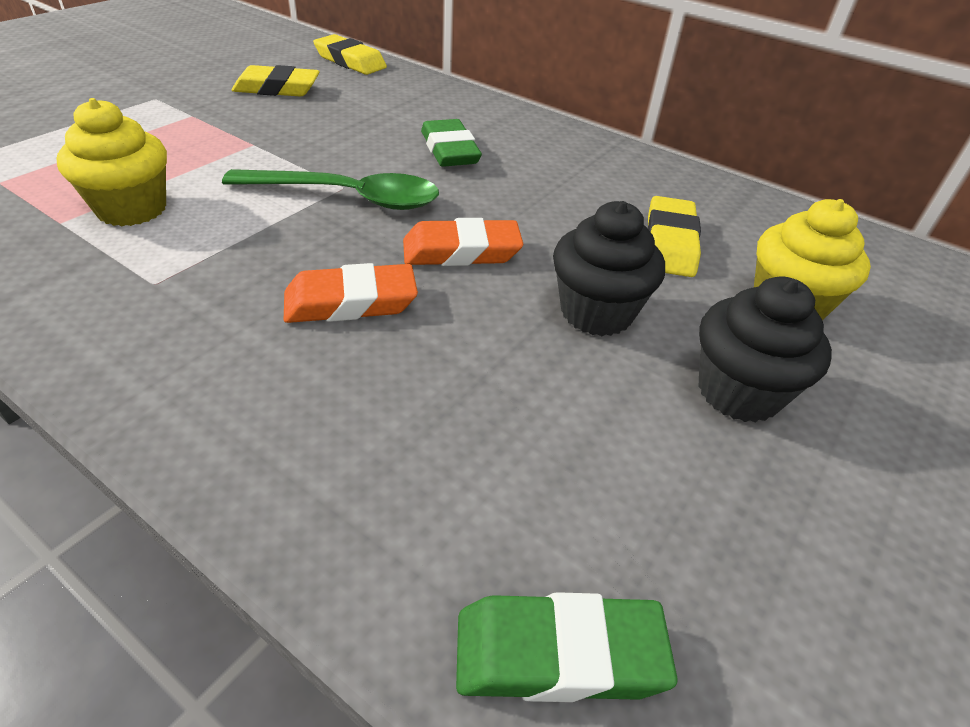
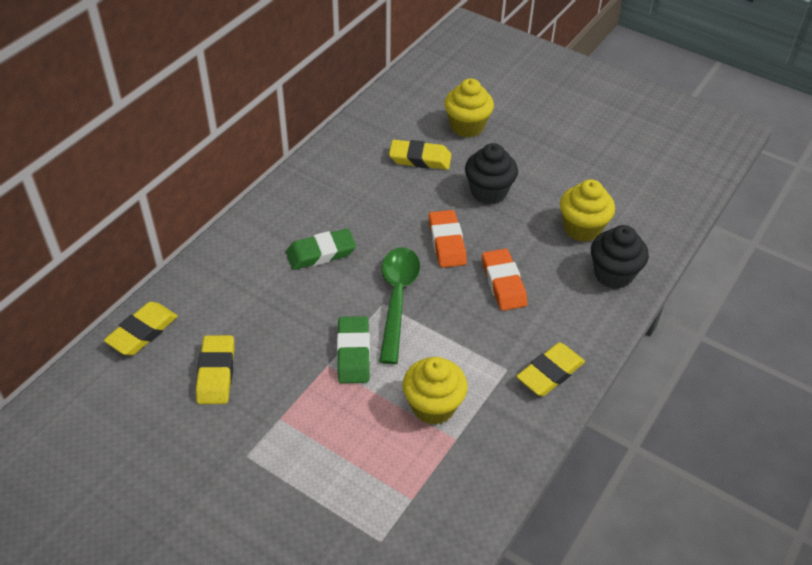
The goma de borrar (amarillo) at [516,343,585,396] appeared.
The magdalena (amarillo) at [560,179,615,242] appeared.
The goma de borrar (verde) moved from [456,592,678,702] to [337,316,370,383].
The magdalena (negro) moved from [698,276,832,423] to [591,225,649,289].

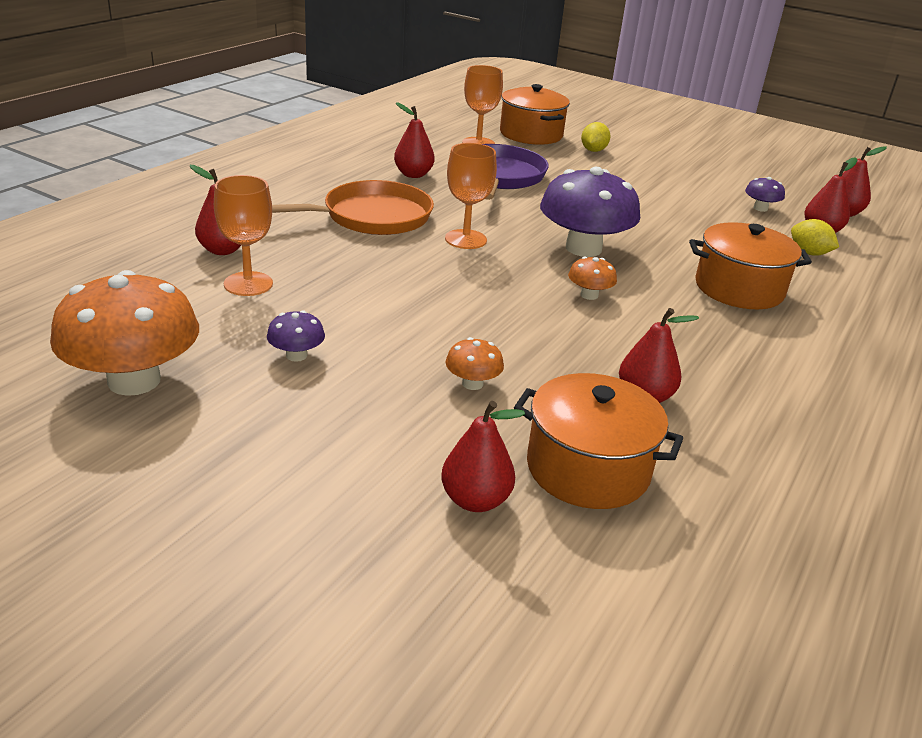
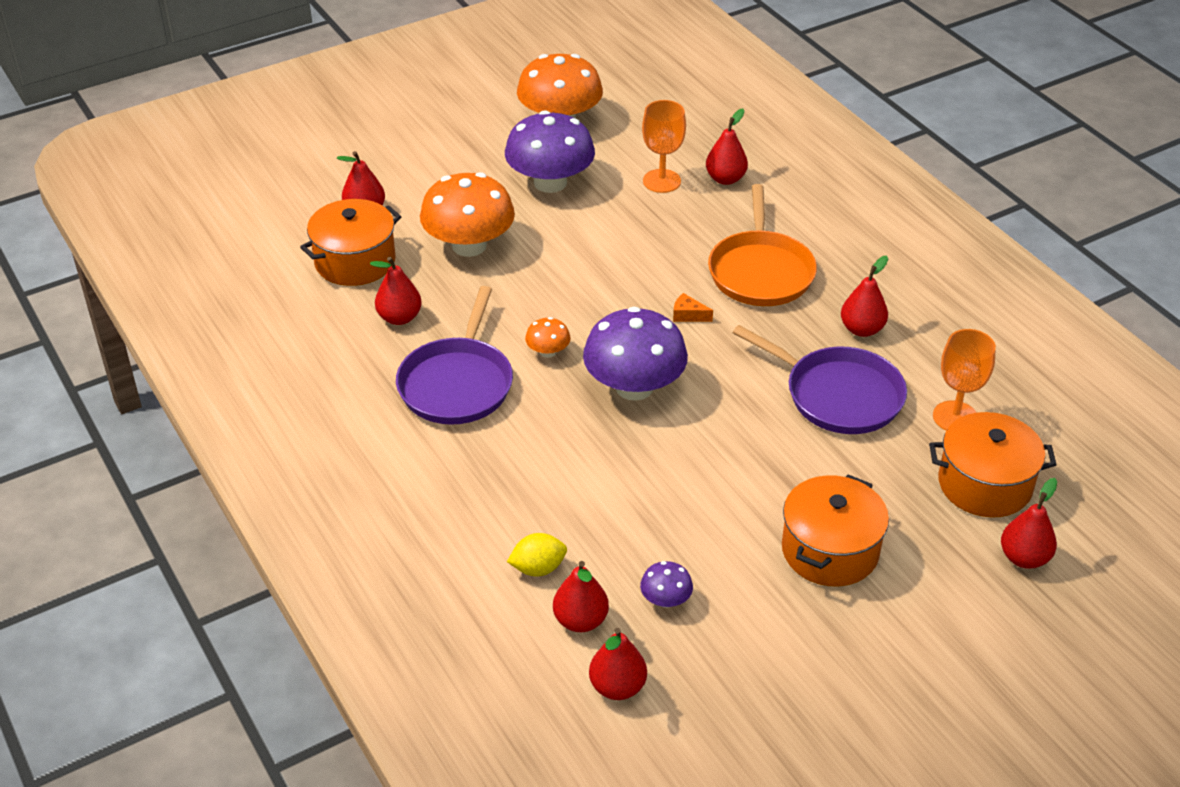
The limón (amarillo) at [581,122,610,152] disappeared.
The sartén (morado) at [396,286,513,425] appeared.
The pera (rojo) at [1001,478,1057,569] appeared.
The olla (naranja) moved from [689,222,812,309] to [782,475,889,587].
The copa (naranja) at [445,143,497,249] was replaced by the queso (naranja) at [673,293,713,322].
The seta (morado) at [267,310,325,362] changed to 2.24 times the size.
The seta (naranja) at [446,337,504,390] changed to 2.24 times the size.

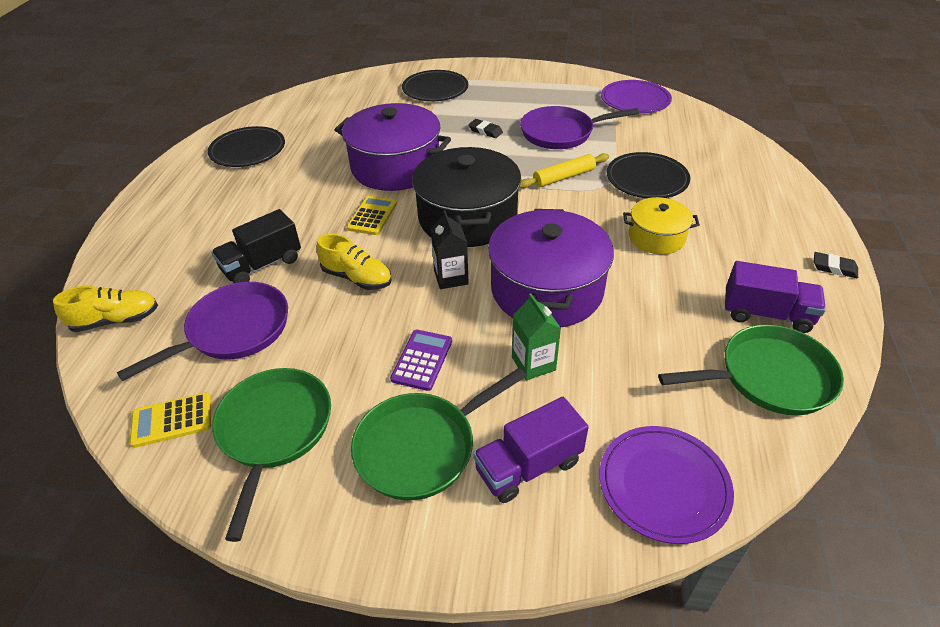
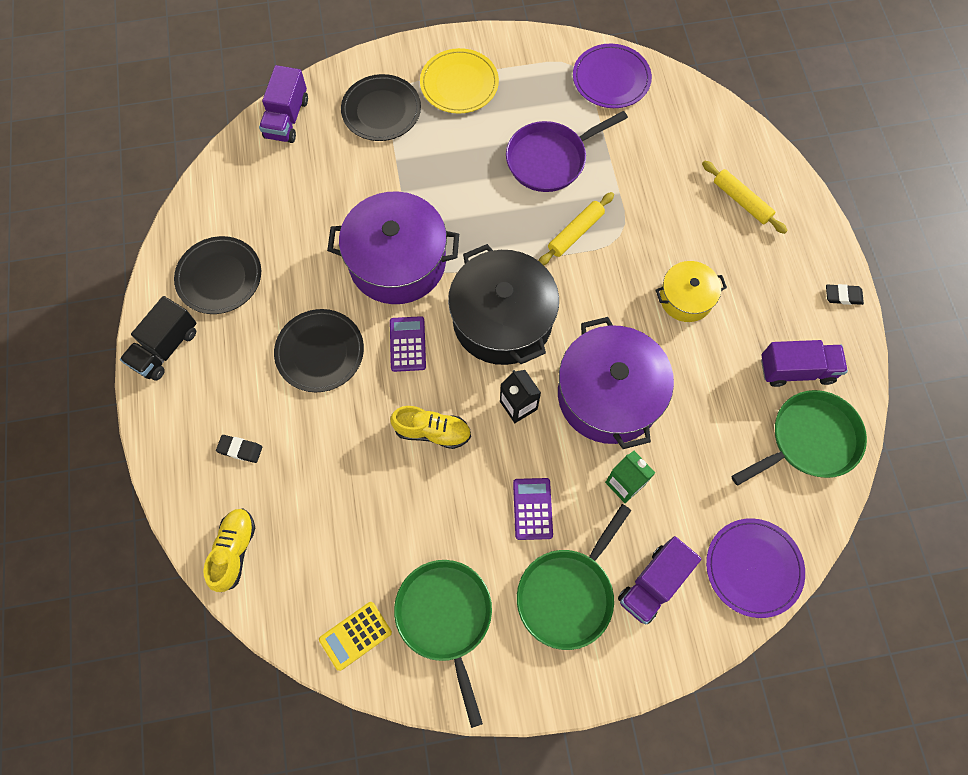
The sartén (morado) at [117,282,288,381] disappeared.
The camión (morado) at [259,65,308,143] appeared.
The plato (amarillo) at [420,48,499,114] appeared.
The rodillo (amarillo) at [702,161,788,234] appeared.
The camión (negro) moved from [211,209,301,283] to [120,296,197,381].
The goma de borrar (negro) moved from [468,119,503,138] to [216,435,262,463].
The plato (negro) moved from [606,152,690,198] to [274,309,364,392].
The calculadora (amarillo) at [347,196,397,235] became the calculadora (morado) at [390,316,426,372].
The zapato (amarillo) at [53,286,158,332] turned 45 degrees counterclockwise.

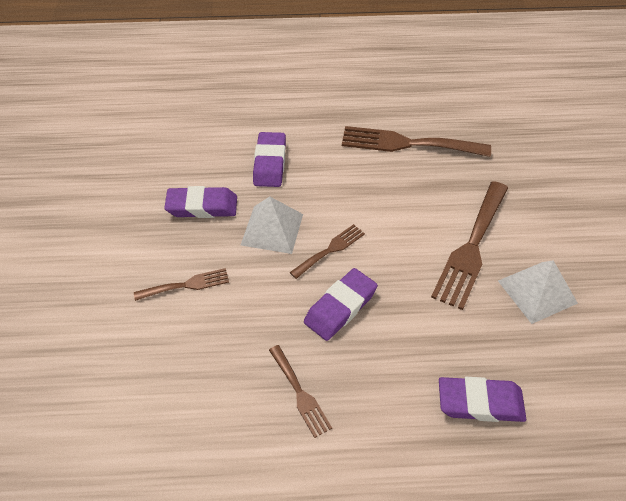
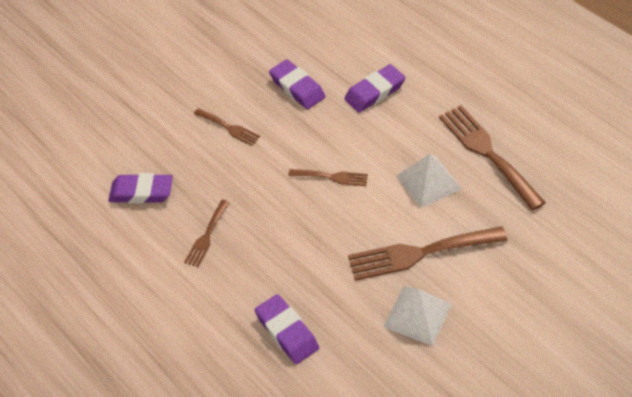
The pirámide (blanco) moved from [241,196,303,254] to [396,154,462,208].
The goma de borrar (morado) moved from [304,268,378,341] to [108,173,173,204].

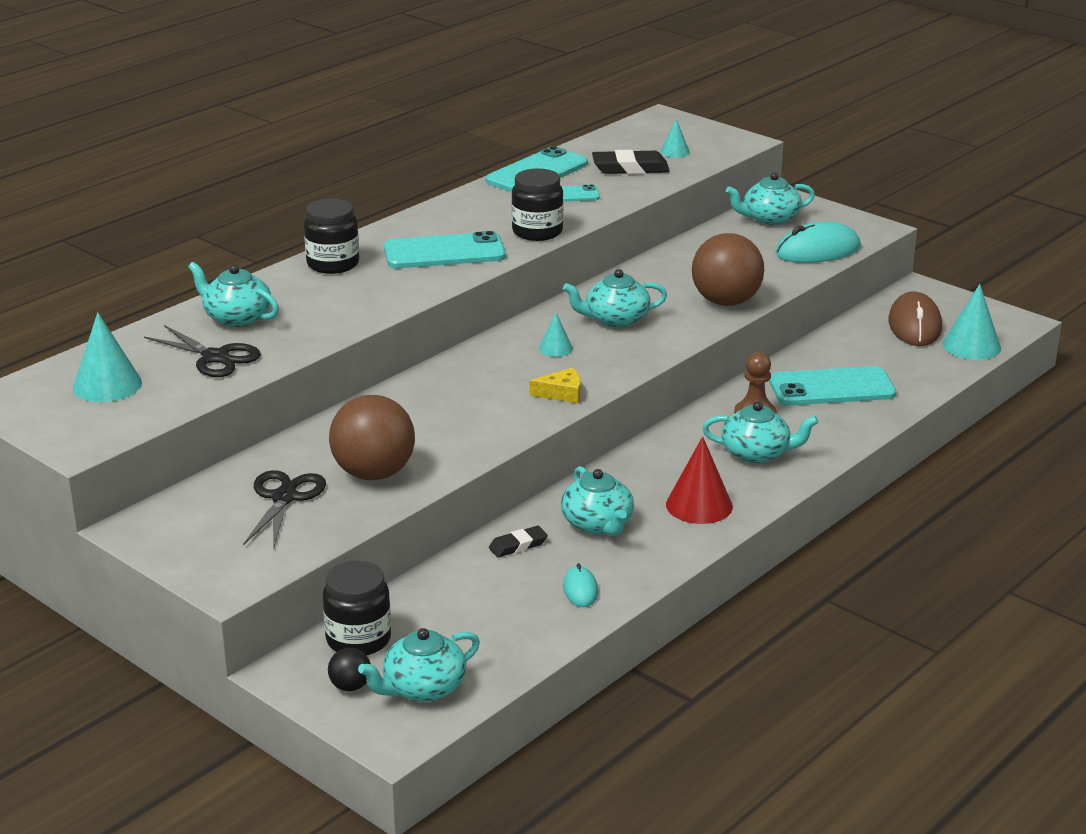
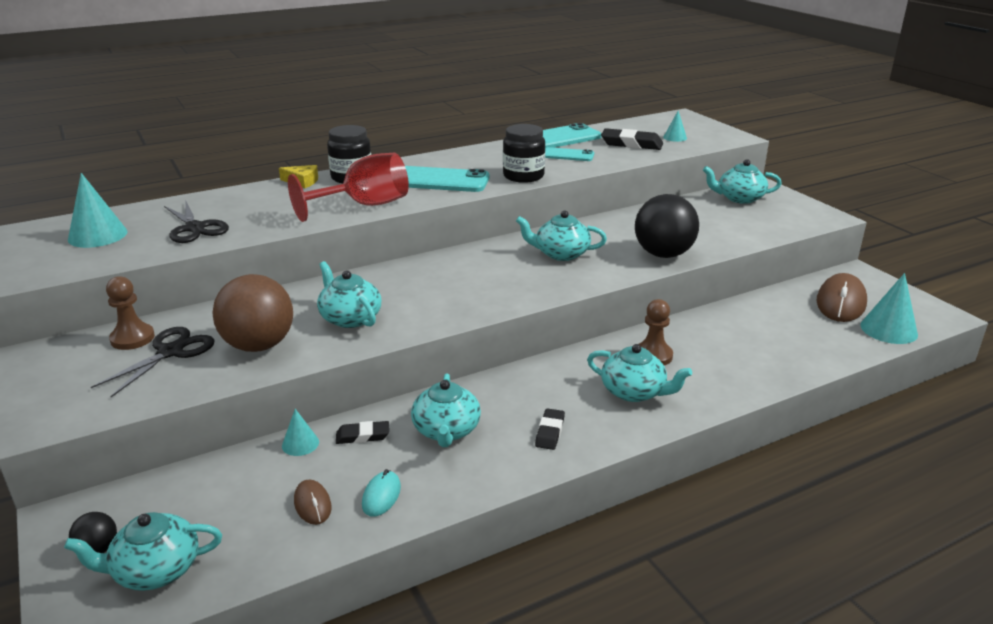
The tarro (negro) at [323,561,391,656] disappeared.
The móvil (turquesa) at [769,366,896,405] disappeared.
The ratón (turquesa) at [775,222,861,263] disappeared.
The peón (marrón) at [106,276,155,350] appeared.
The copa (rojo) at [288,153,409,222] appeared.
The ratón (marrón) at [294,480,332,525] appeared.
The tetera (turquesa) moved from [188,262,279,327] to [317,261,382,328].
The queso (amarillo) moved from [530,368,581,403] to [279,165,318,188].
The cono (turquesa) moved from [539,312,573,357] to [282,409,319,456].
The cono (rojo) at [666,436,733,524] was replaced by the goma de borrar (negro) at [535,408,565,450].
The pelota (marrón) at [692,233,764,306] became the pelota (negro) at [635,194,699,258].

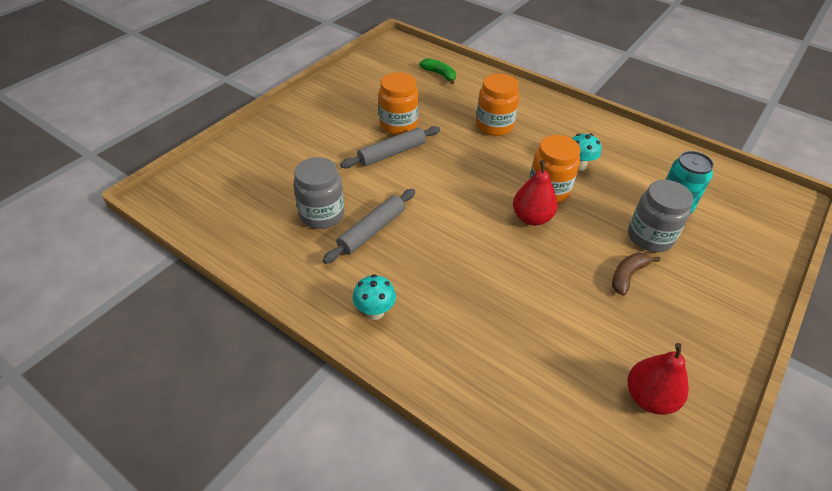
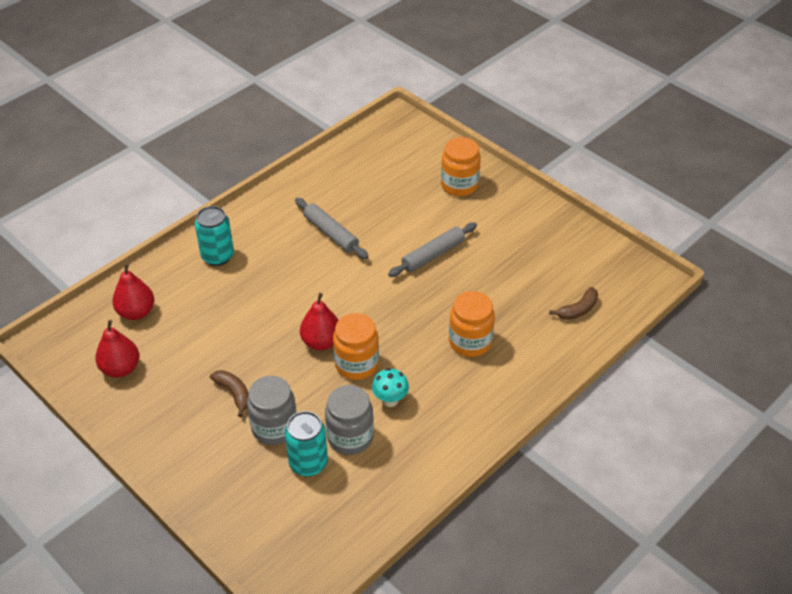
The seta (turquesa) at [353,274,396,320] disappeared.
The pera (rojo) at [112,263,154,320] appeared.
The lata (turquesa) at [195,206,234,266] appeared.
The tarro (gris) moved from [293,157,344,229] to [325,385,374,455].
The tarro (naranja) moved from [379,72,419,135] to [441,137,481,196].
The plátano (verde) at [419,58,456,84] became the plátano (marrón) at [549,287,598,320].
The rodillo (gris) at [340,126,440,168] turned 75 degrees clockwise.

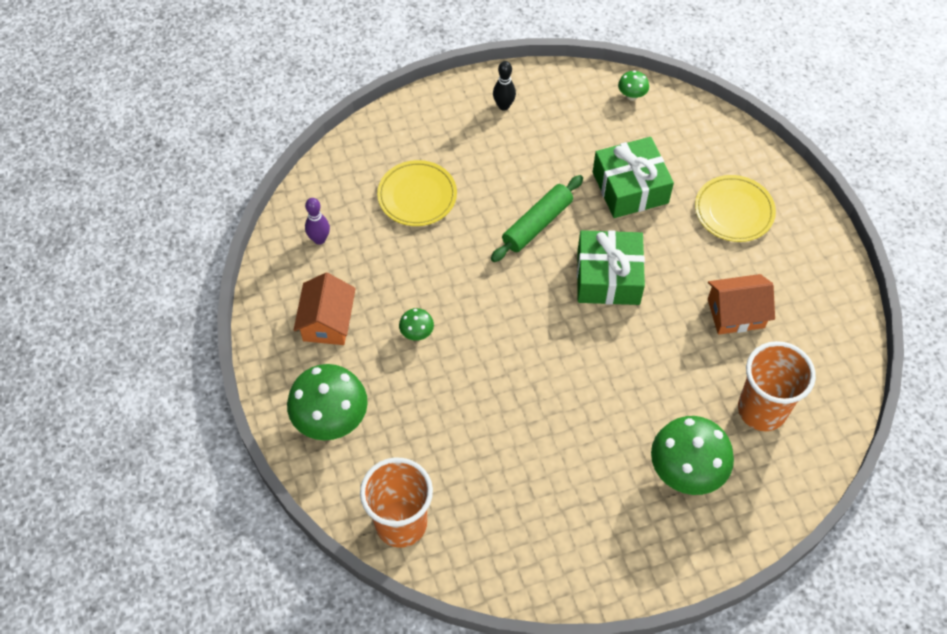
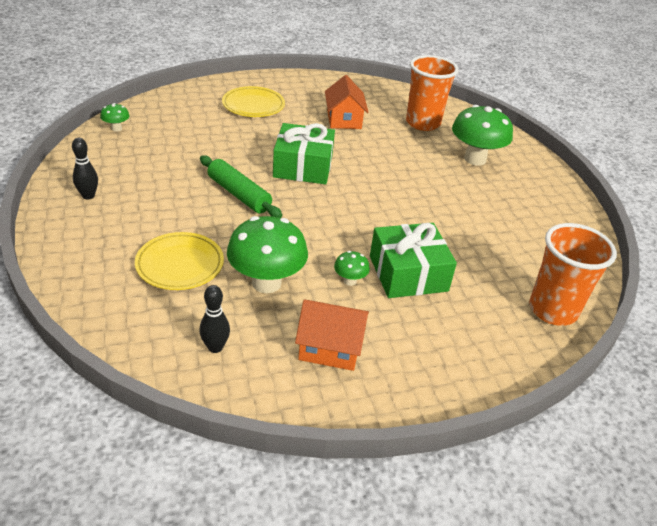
The seta (verde) moved from [287,364,368,440] to [227,216,308,293].
The regalo (verde) moved from [593,137,674,218] to [370,223,457,298].
The bolo (morado) at [305,198,330,245] became the bolo (negro) at [199,285,230,353].

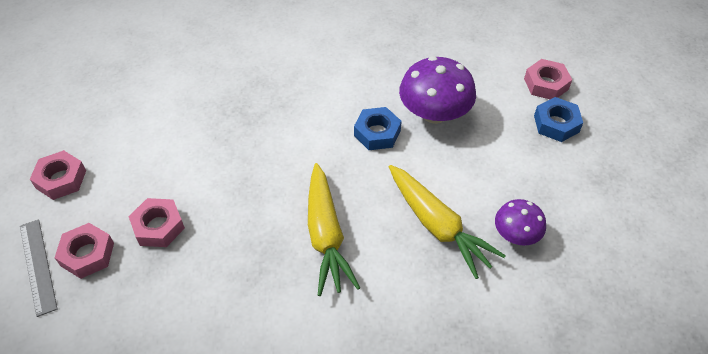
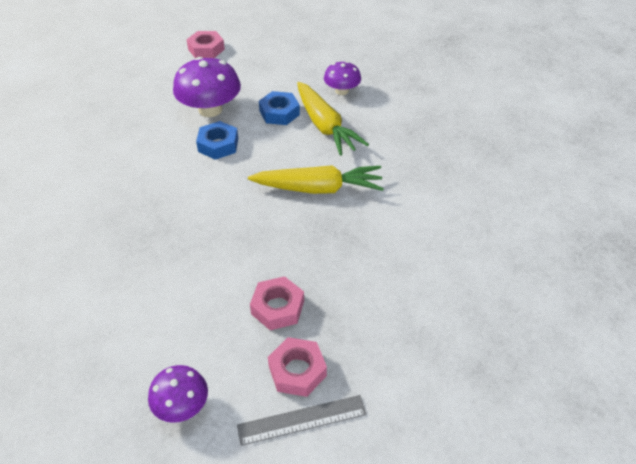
The tuerca (azul) moved from [534,97,583,142] to [259,91,300,125].
The tuerca (rosa) at [30,150,86,200] was replaced by the seta (morado) at [148,365,208,423].
The zanahoria (amarillo) at [389,165,506,279] turned 90 degrees clockwise.

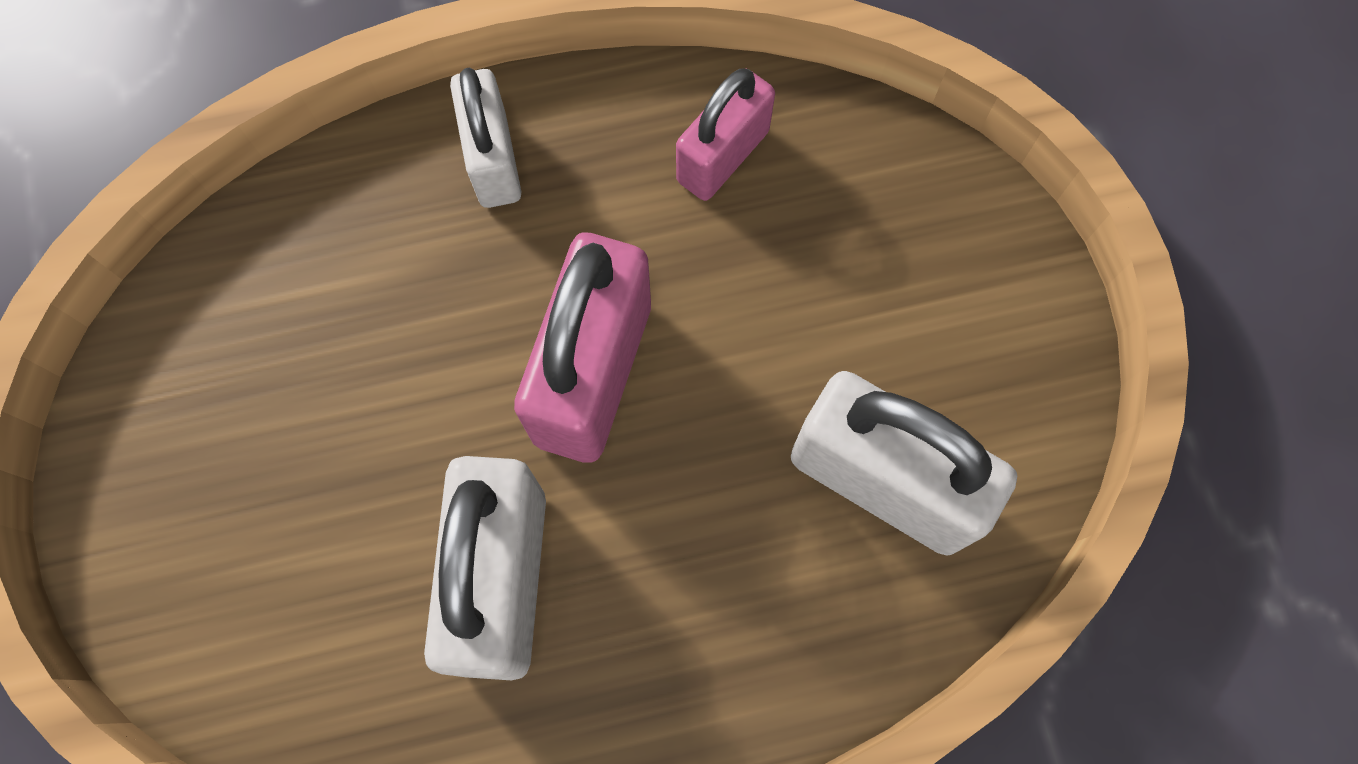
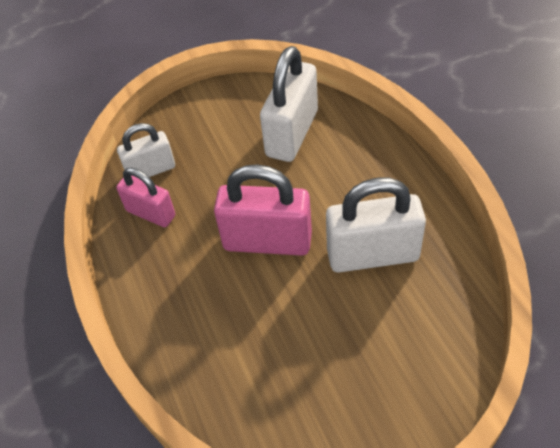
The candado (blanco) moved from [450,67,521,208] to [117,123,175,177].

